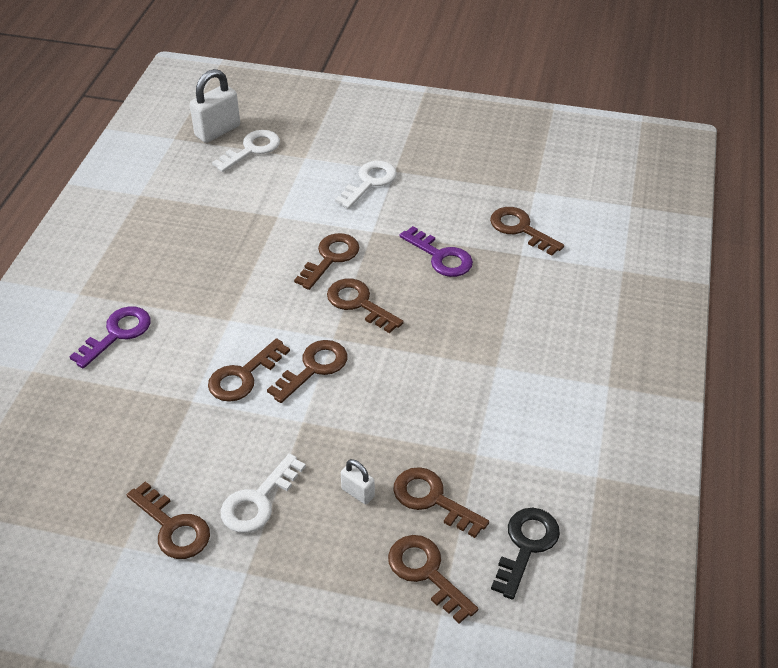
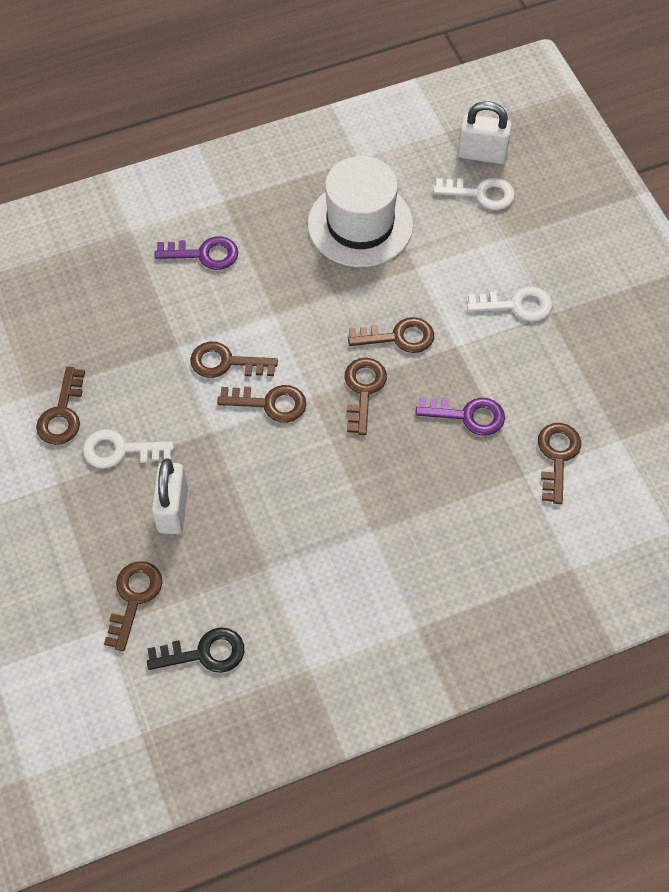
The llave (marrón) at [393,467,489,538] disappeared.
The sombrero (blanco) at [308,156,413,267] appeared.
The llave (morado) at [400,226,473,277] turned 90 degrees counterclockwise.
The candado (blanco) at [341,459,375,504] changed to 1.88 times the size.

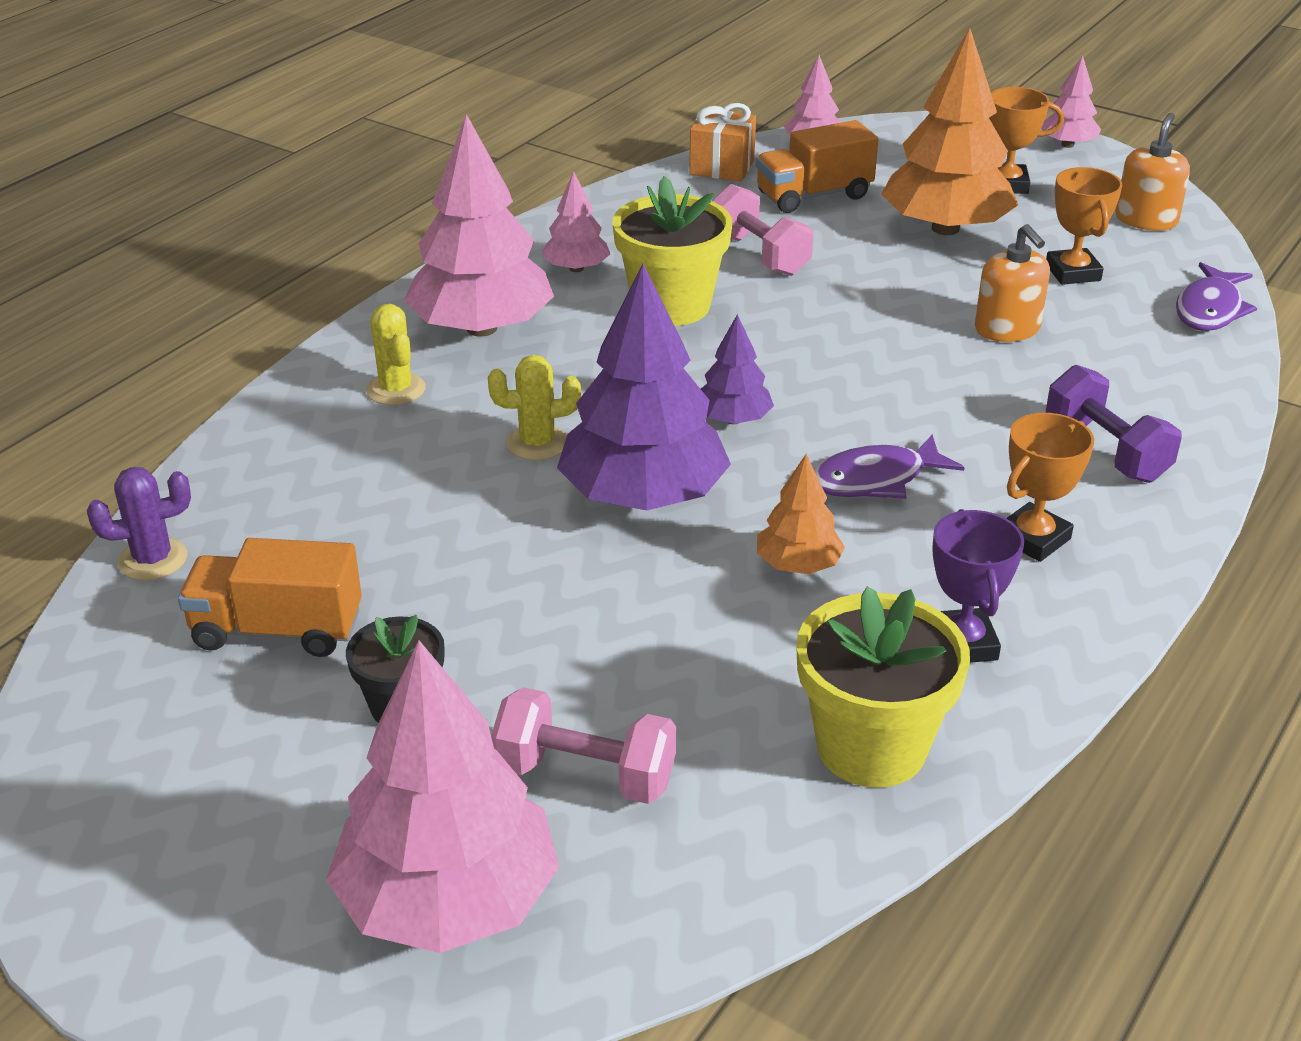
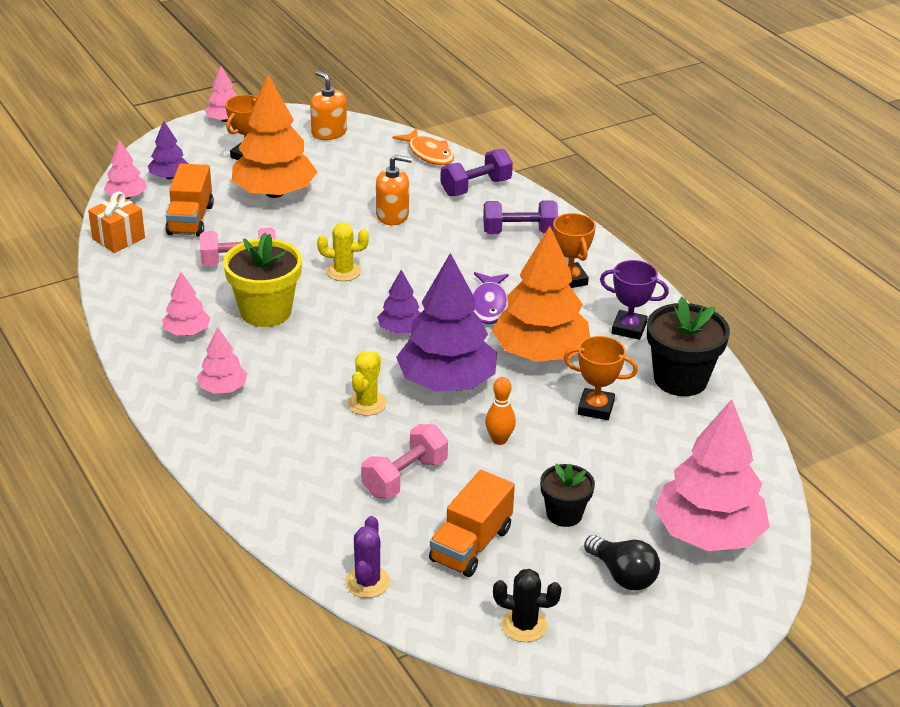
The árbol (morado) at [148,121,189,179] appeared.
The mancuerna (morado) at [440,149,513,196] appeared.
The bolo (naranja) at [485,377,516,445] appeared.
The cactus (negro) at [493,569,562,642] appeared.
The bombilla (negro) at [584,535,660,591] appeared.
The cactus (amarillo) moved from [366,304,426,405] to [317,222,369,281].
The mancuerna (rosa) moved from [491,687,676,804] to [361,424,448,499].
The trofeo (naranja) moved from [1046,167,1122,285] to [564,336,638,420].
The maceta (amarillo) at [796,586,970,788] became the maceta (negro) at [647,297,730,396].
The pez (morado) at [1176,262,1257,331] became the pez (naranja) at [393,128,454,165].
The árbol (rosa) at [404,114,554,337] changed to 0.49 times the size.
The árbol (naranja) at [757,454,845,574] changed to 2.03 times the size.

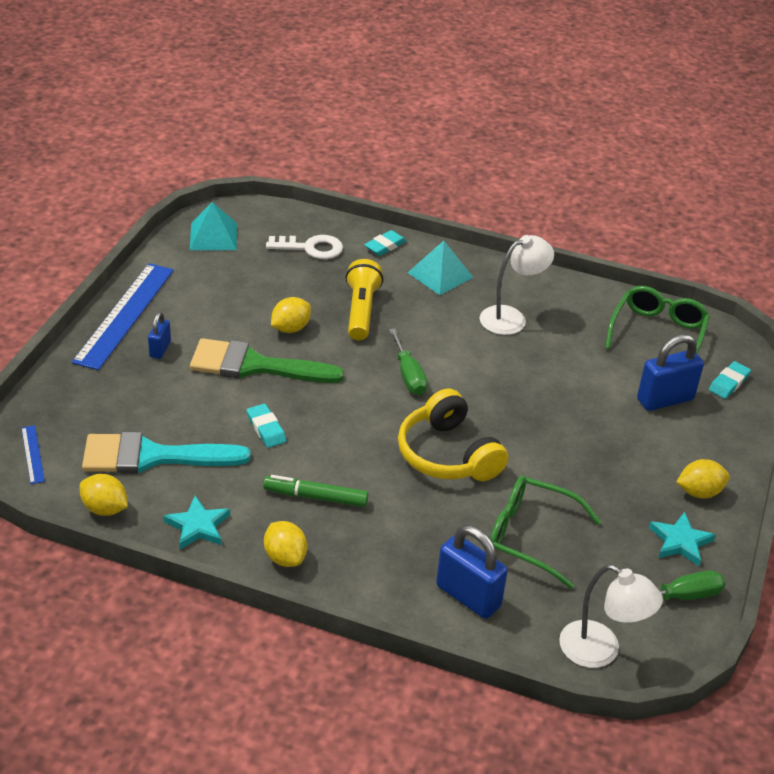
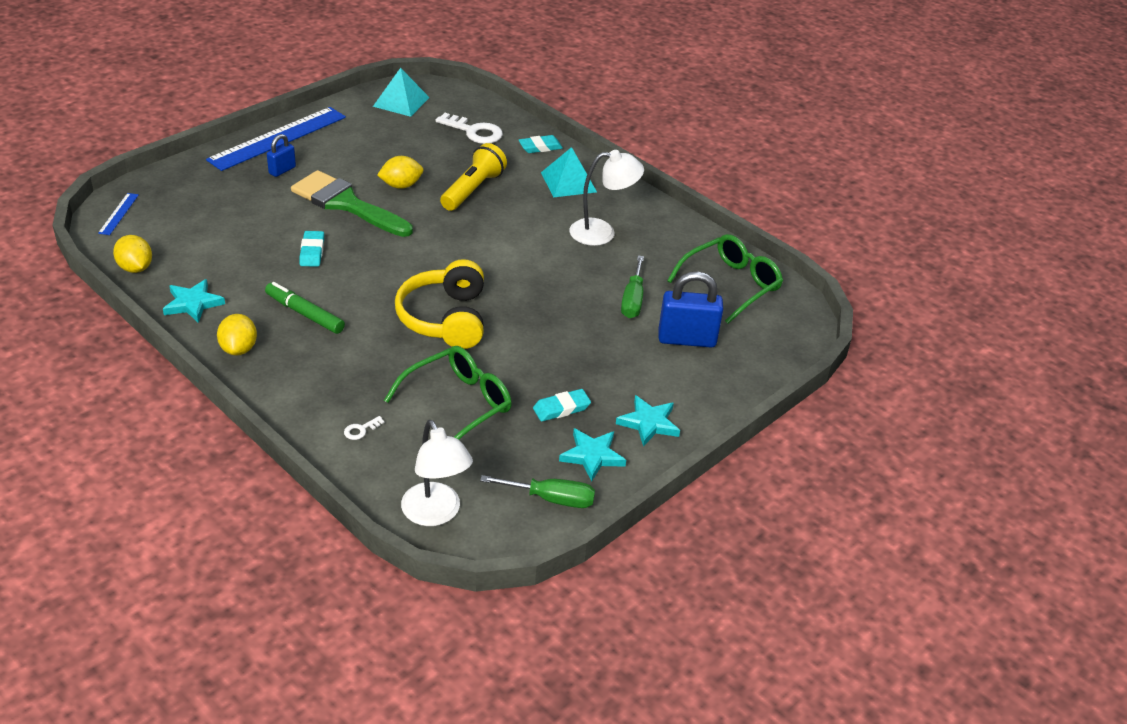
The pincel (turquesa) at [82,432,251,474] disappeared.
The destornillador (verde) moved from [389,328,428,395] to [621,255,644,318].
The goma de borrar (turquesa) moved from [709,361,751,399] to [533,389,591,422].
The candado (azul) at [436,525,508,619] was replaced by the llave (blanco) at [344,416,385,440].
The limón (amarillo) at [676,459,730,499] was replaced by the estrella (turquesa) at [616,395,680,446].
The gafas (verde) at [490,476,601,589] turned 90 degrees clockwise.

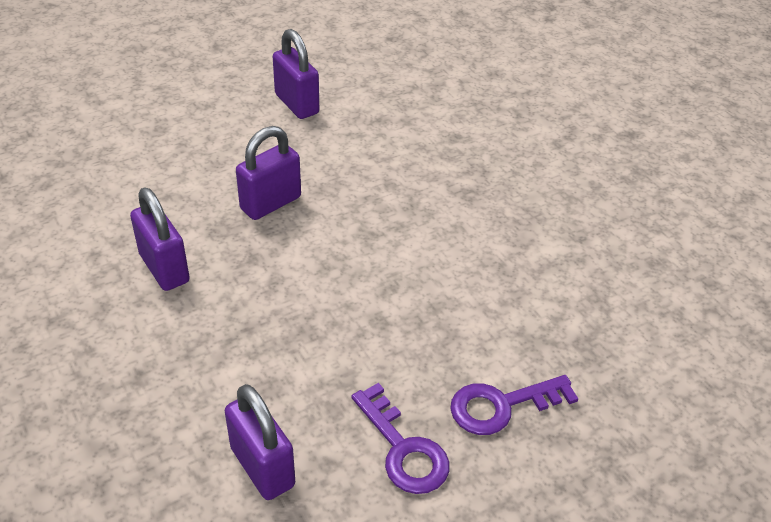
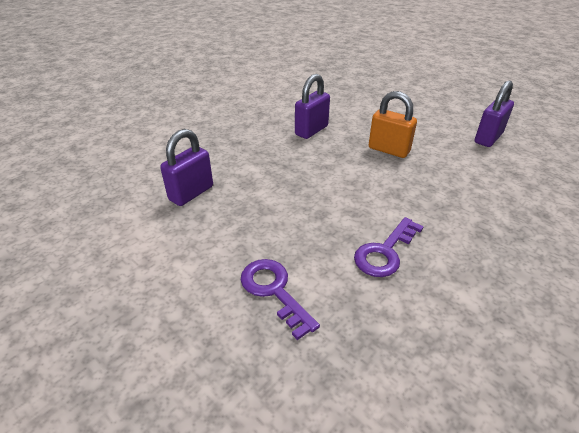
The llave (morado) moved from [351,383,450,494] to [354,217,424,277].
The candado (morado) at [236,126,301,220] became the candado (naranja) at [369,91,417,158].

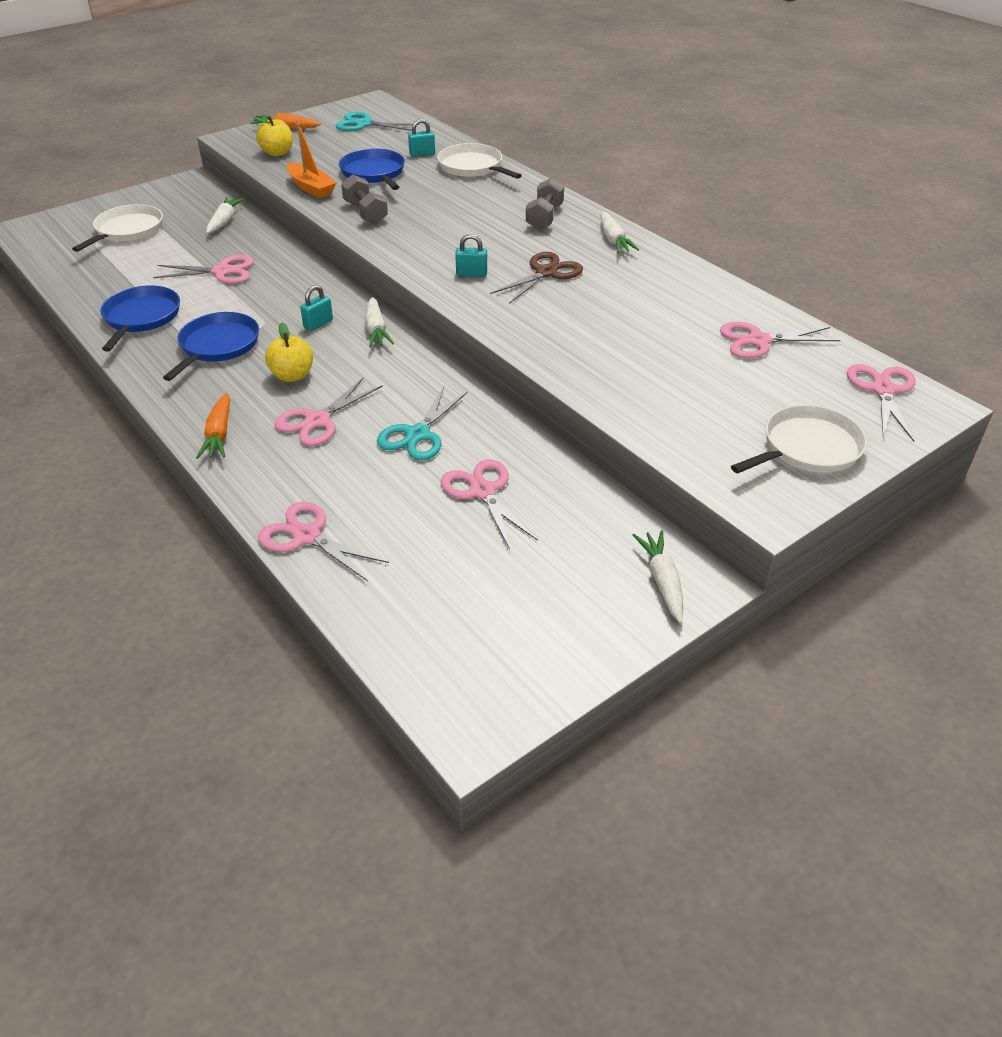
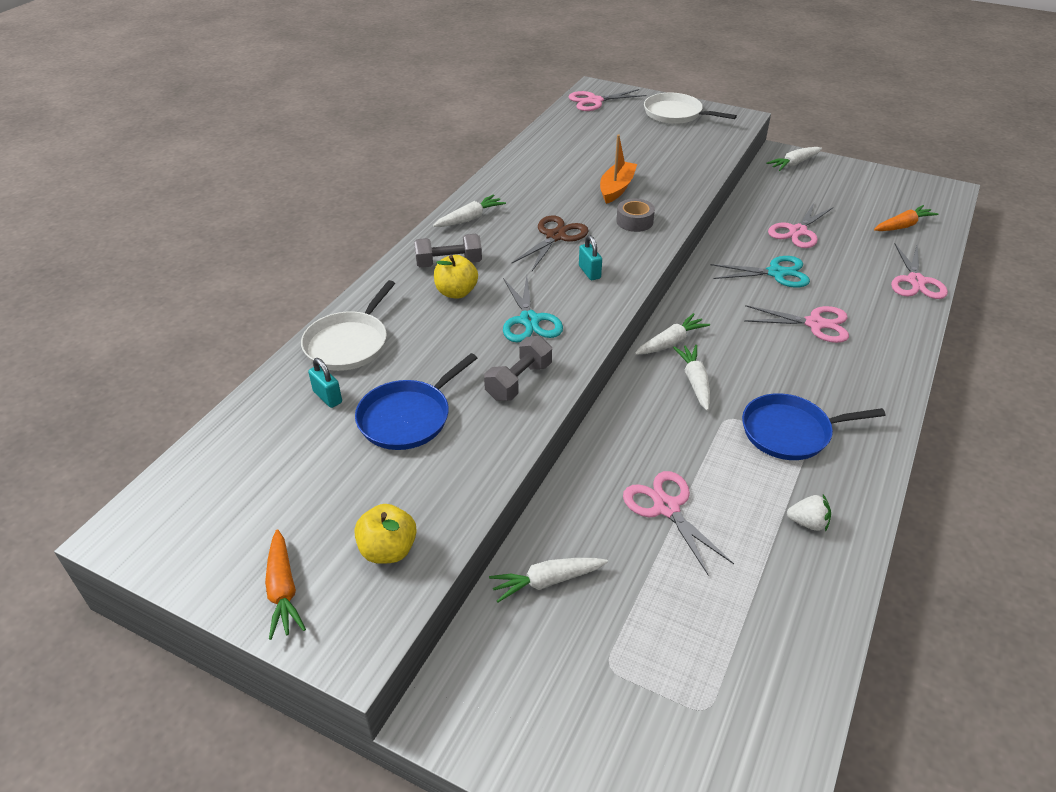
The sartén (blanco) at [72,204,163,252] disappeared.
The tijeras (rosa) at [720,322,840,359] disappeared.
The cinta adhesiva (gris) at [616,199,655,232] appeared.
The zanahoria (naranja) moved from [196,393,230,459] to [874,205,938,231].
The manzana (amarillo) moved from [265,323,313,382] to [434,255,478,299].
The barco (naranja) moved from [287,123,336,198] to [600,134,637,204].
The tijeras (turquesa) moved from [336,112,419,131] to [503,276,563,342].
The sartén (azul) at [100,286,180,352] was replaced by the fresa (blanco) at [787,495,831,532].
The candado (turquesa) at [300,285,333,331] was replaced by the zanahoria (blanco) at [673,345,710,411].
The tijeras (marrón) at [490,252,583,304] turned 105 degrees clockwise.

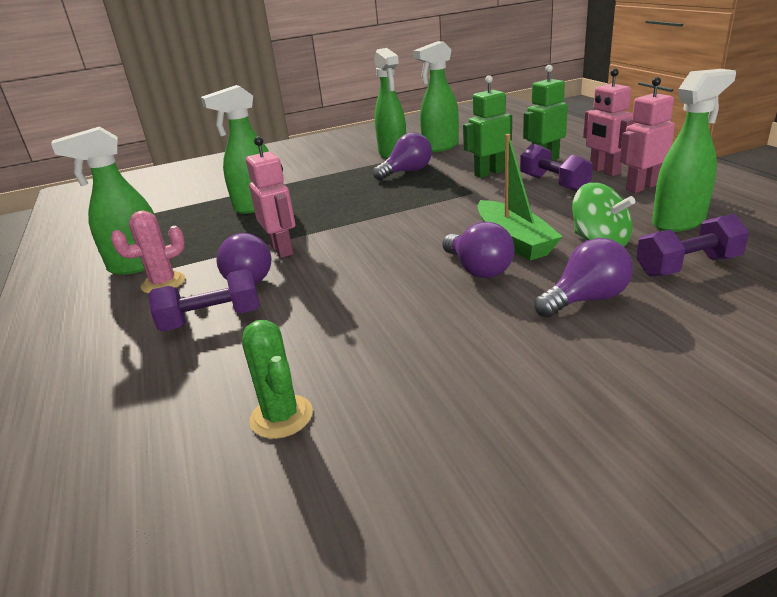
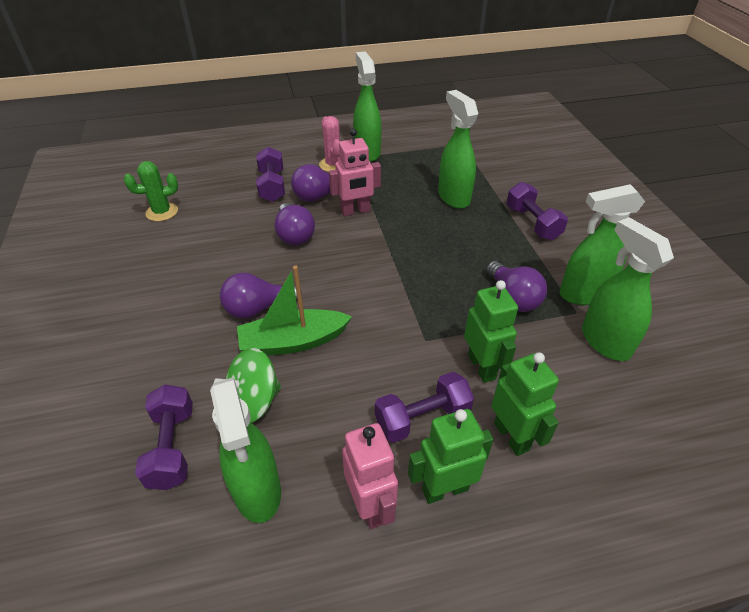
The mancuerna (morado) at [507,182,568,240] appeared.
The bombilla (morado) moved from [534,238,633,318] to [274,203,315,245].
The robot (rosa) at [583,68,633,176] became the robot (verde) at [408,409,494,504].

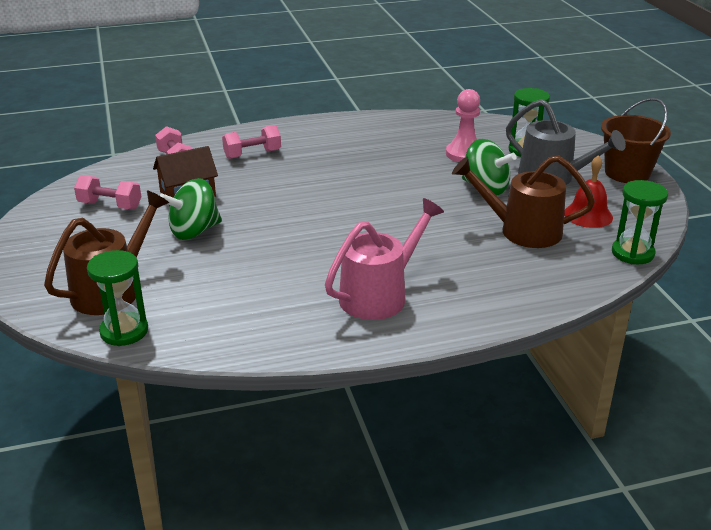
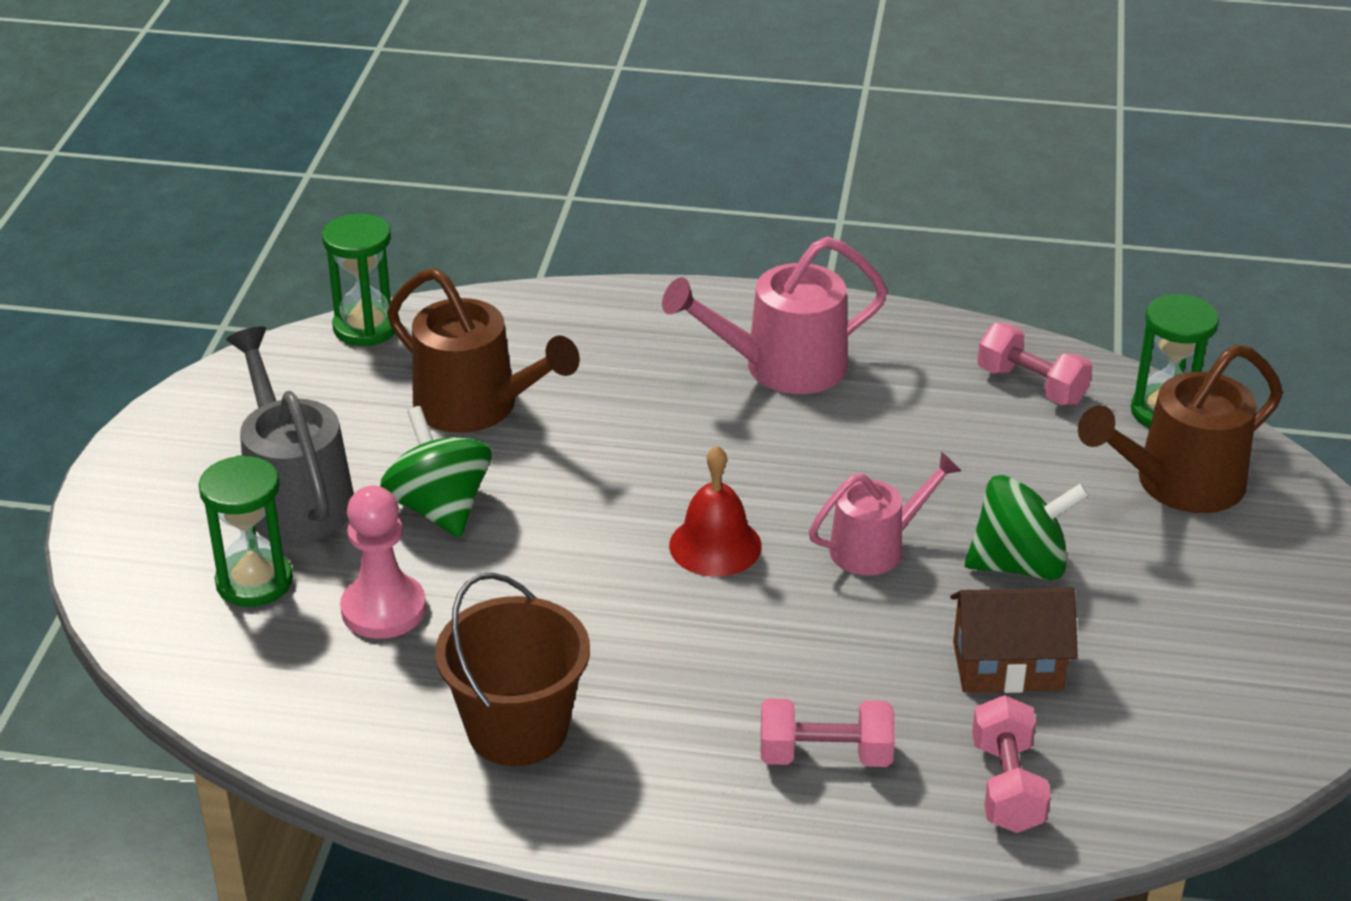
The regadera (rosa) at [809,452,961,576] appeared.
The mancuerna (rosa) moved from [74,175,141,209] to [977,323,1093,405].
The campana (rojo) moved from [564,155,613,228] to [669,445,762,577].
The balde (marrón) moved from [601,98,671,183] to [435,573,590,766].

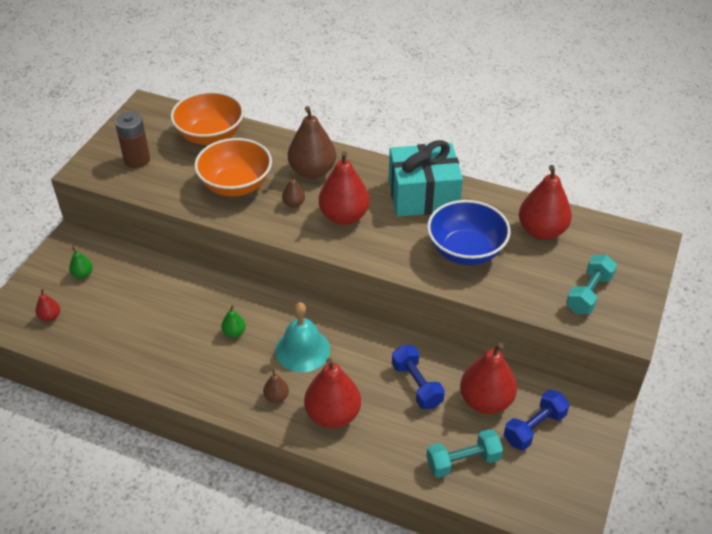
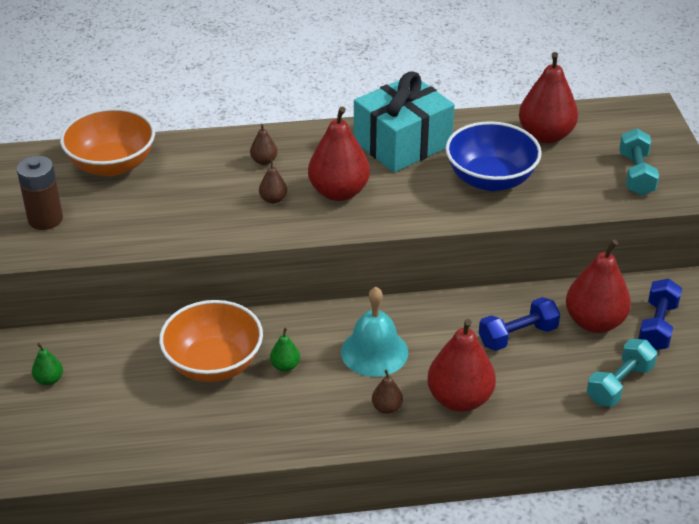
The pera (rojo) at [36,289,60,322] disappeared.
The cuenco (naranja) moved from [194,138,272,197] to [159,300,263,382].
The mancuerna (azul) at [392,345,445,409] turned 60 degrees counterclockwise.
The pera (marrón) at [288,106,336,179] changed to 0.46 times the size.

